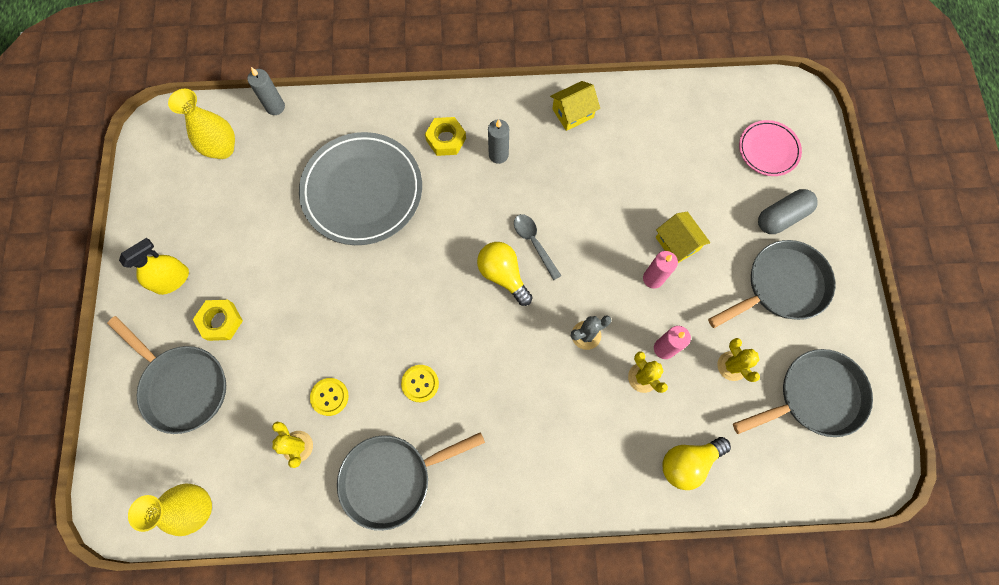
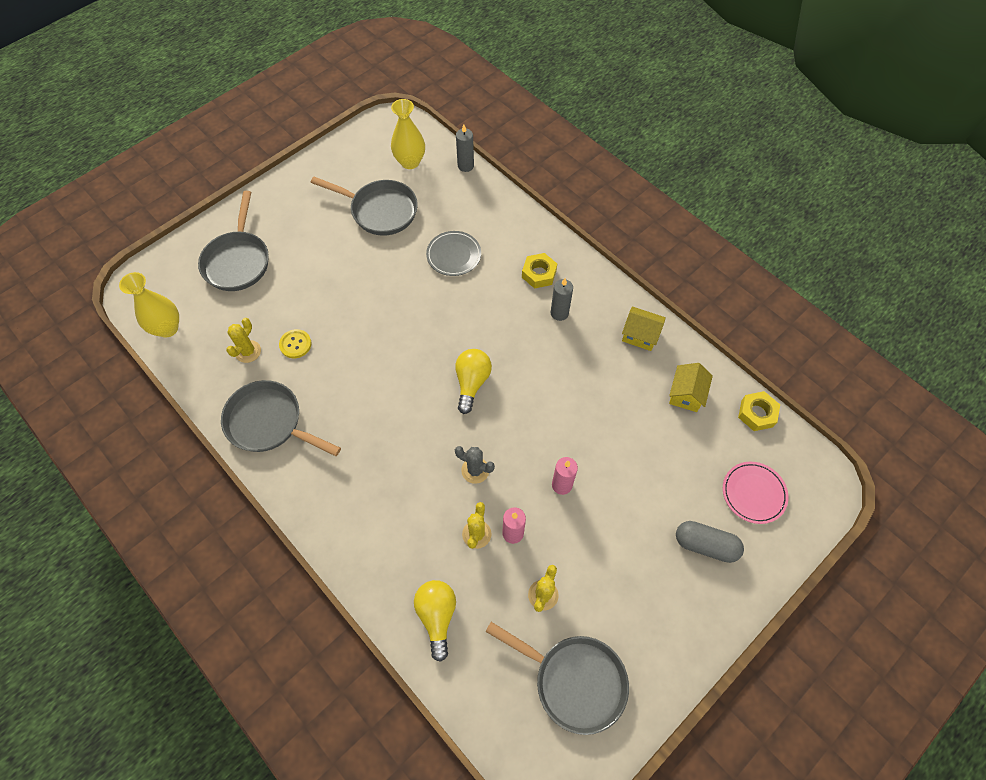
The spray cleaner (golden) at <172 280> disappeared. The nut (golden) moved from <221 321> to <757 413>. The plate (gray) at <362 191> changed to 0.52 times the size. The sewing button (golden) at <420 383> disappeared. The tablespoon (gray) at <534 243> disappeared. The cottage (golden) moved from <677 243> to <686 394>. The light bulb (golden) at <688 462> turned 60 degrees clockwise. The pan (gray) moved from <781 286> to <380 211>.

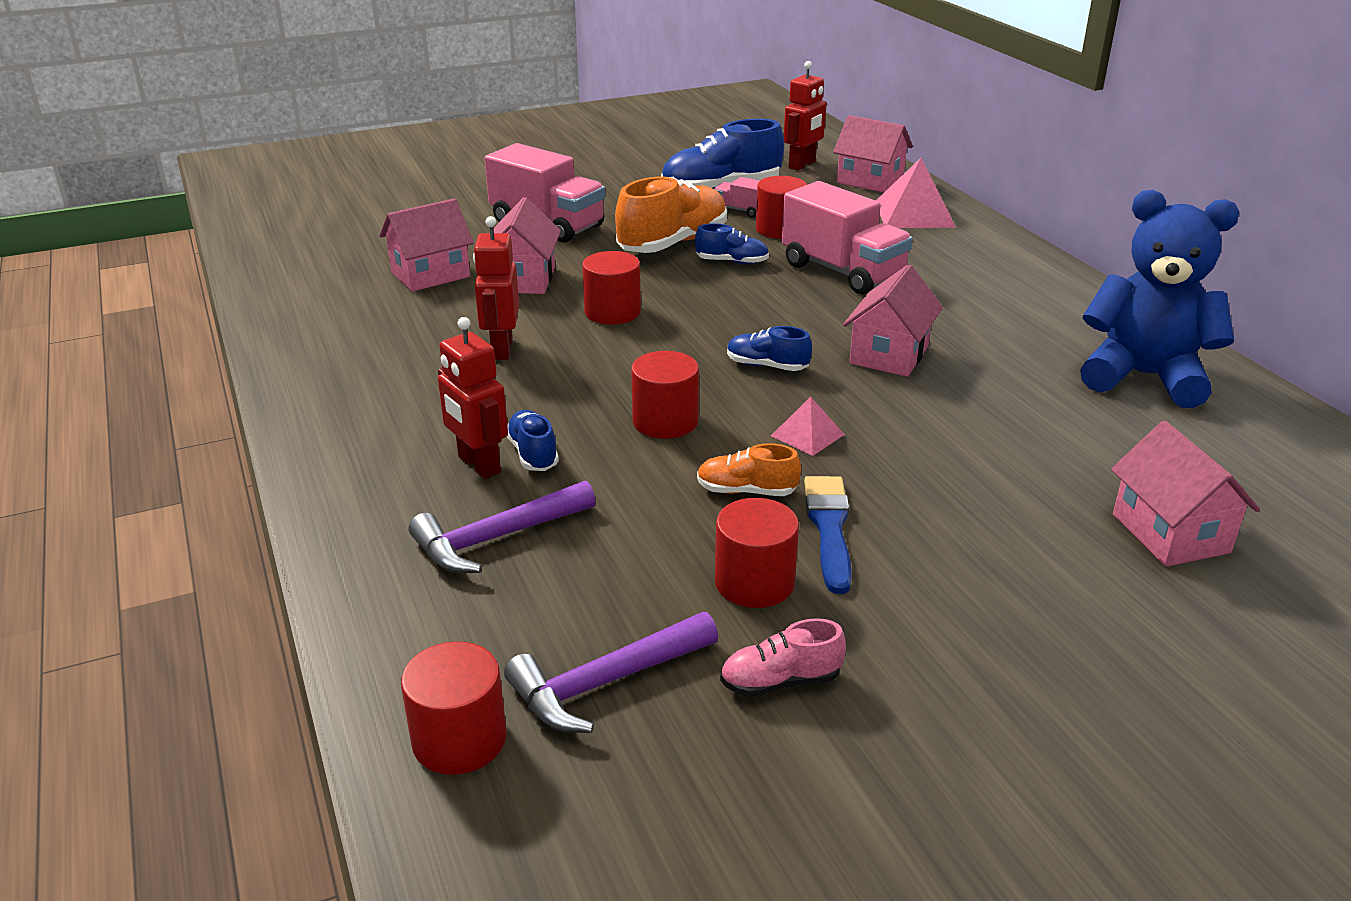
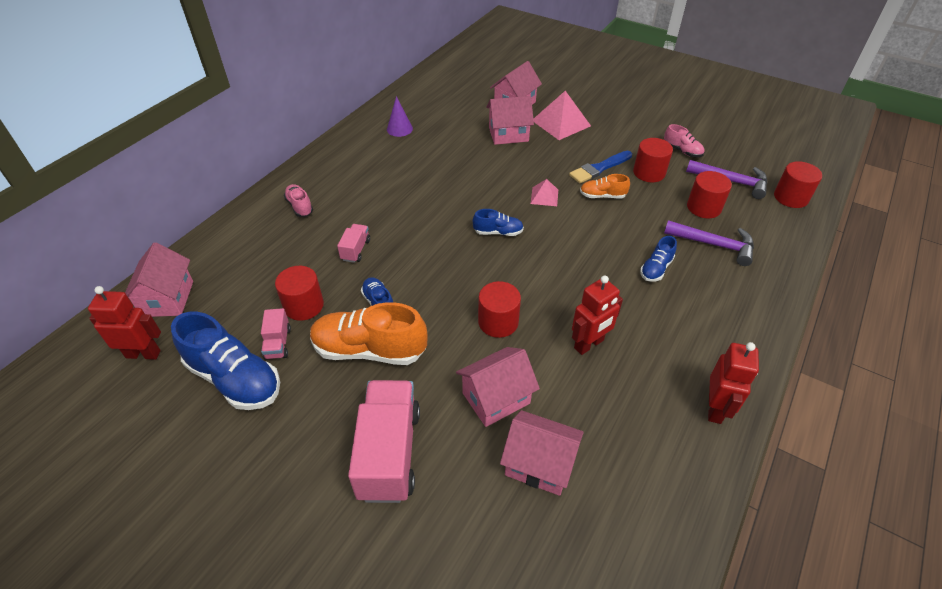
The robot figure (scarlet) moved from <478 465> to <715 408>. The cylinder shape (scarlet) moved from <665 422> to <704 207>. The sneaker (bright orange) at <746 491> turned 120 degrees clockwise. The sneaker (blue) at <767 366> turned 75 degrees counterclockwise. The toy truck (pink) at <842 271> changed to 0.47 times the size. The cottage (pink) moved from <889 355> to <508 134>. The solid pyramid (pink) moved from <914 214> to <561 123>. The teddy bear (blue) at <1143 376> was replaced by the solid cone (purple) at <399 129>. The sneaker (pink) at <300 206> appeared.

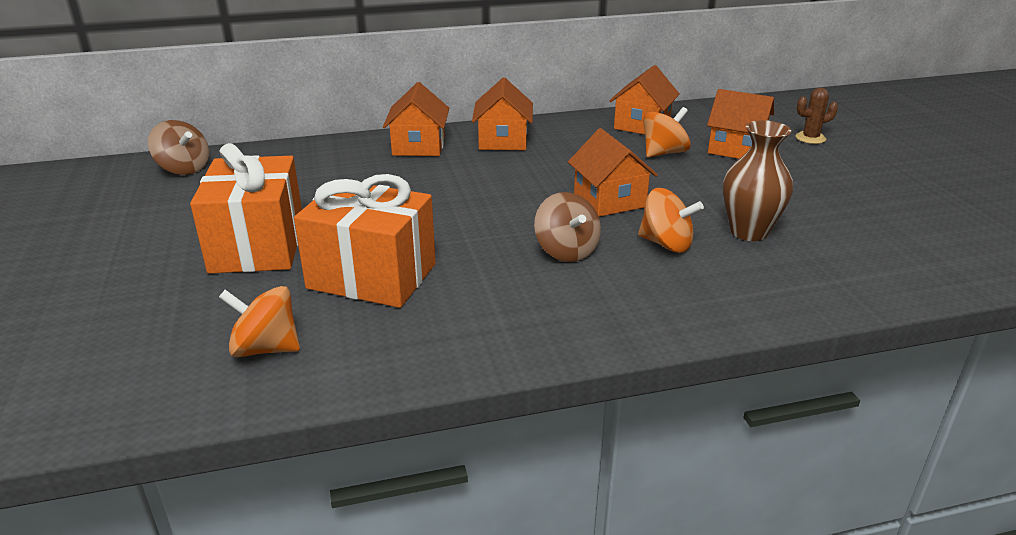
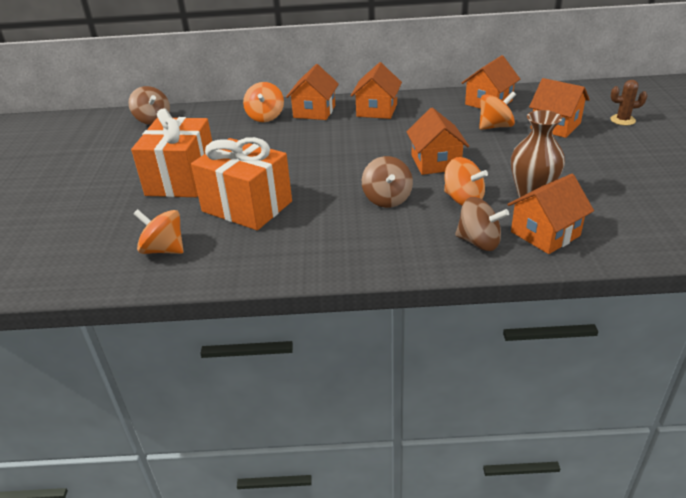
The whirligig (bright orange) at <265 117> appeared. The whirligig (brown) at <479 242> appeared. The cottage (bright orange) at <545 234> appeared.

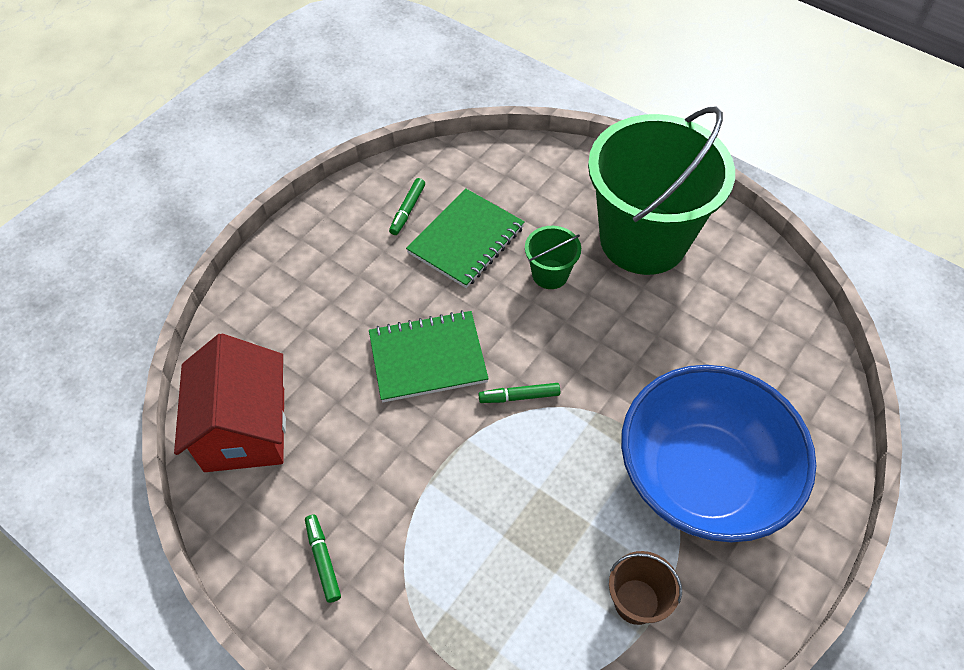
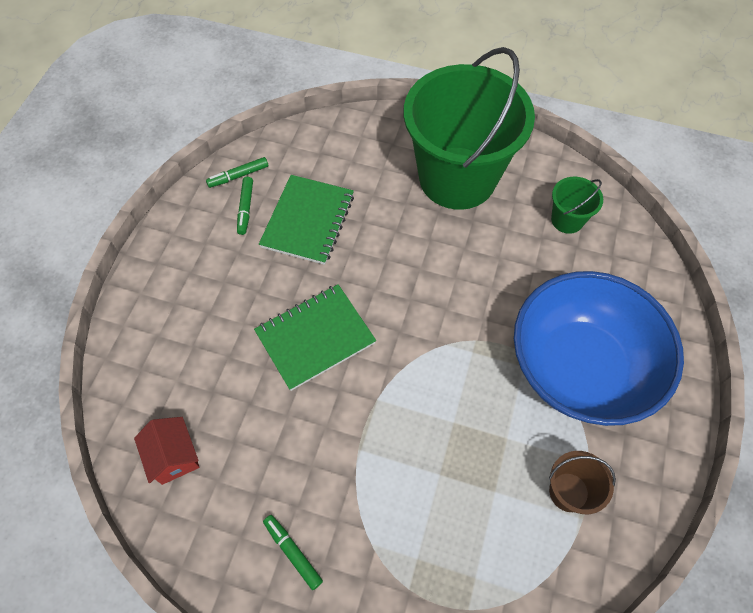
The cottage (scarlet) at <245 429> changed to 0.53 times the size. The marker (emerald) moved from <519 396> to <238 176>. The sand bucket (emerald) moved from <550 274> to <567 220>.

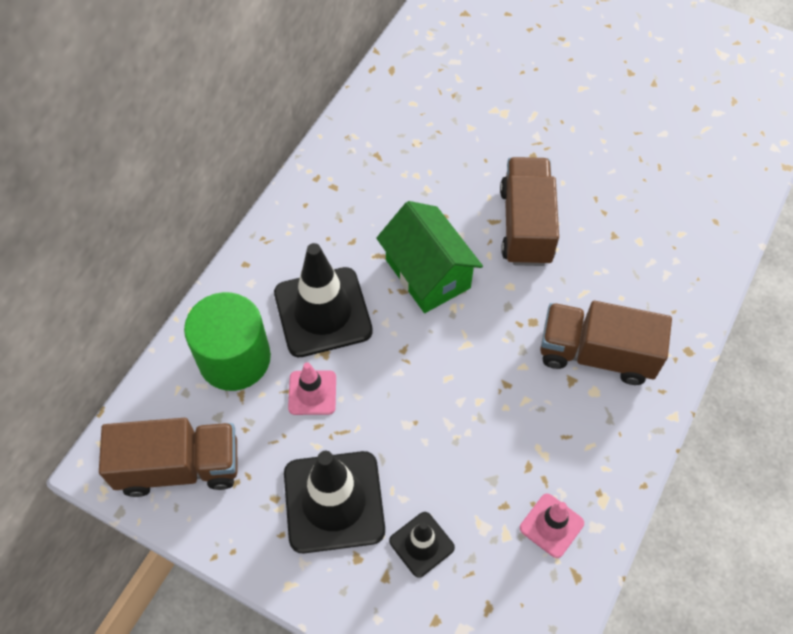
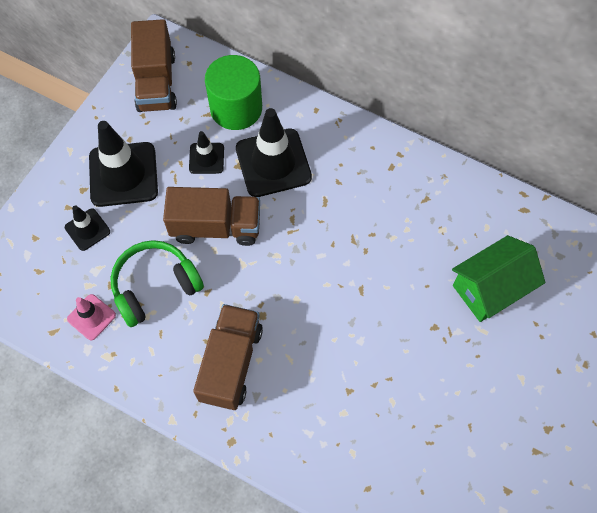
The road cone (pink) at <312 393> became the road cone (black) at <206 158>. The cottage (emerald) moved from <427 274> to <490 288>. The toy truck (brown) moved from <526 225> to <216 226>. The over-ear headphones (emerald) at <155 286> appeared.

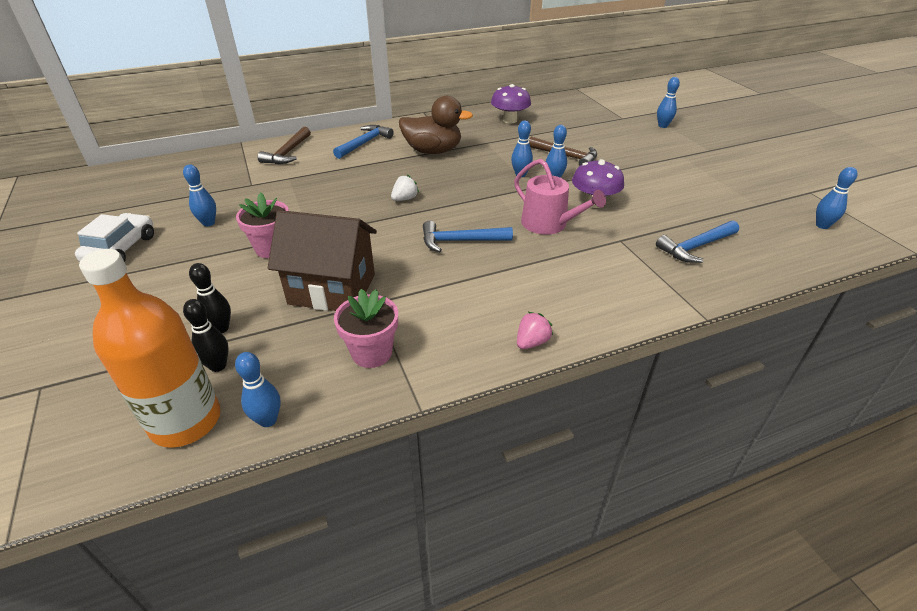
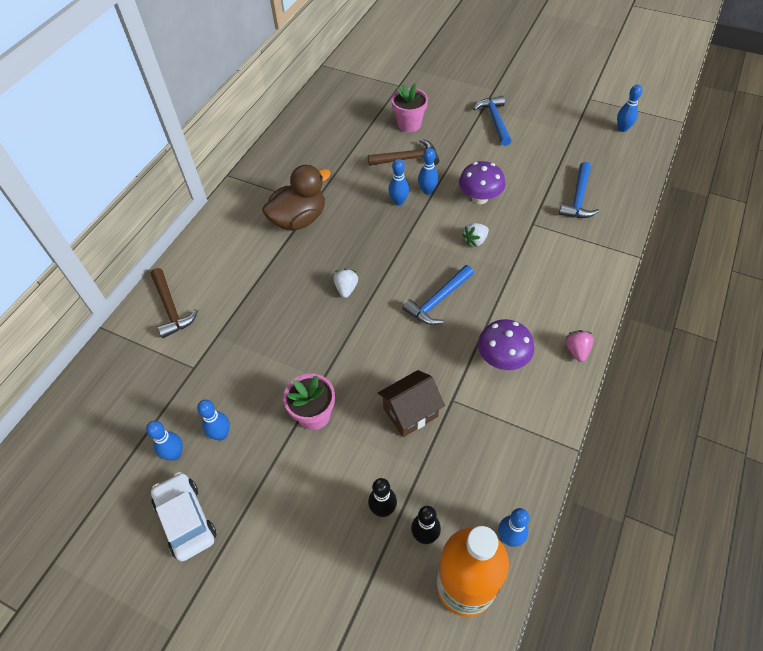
The cottage (brown) at <332 289> changed to 0.65 times the size. The claw hammer (blue) moved from <364 143> to <495 121>. The plant pot (pink) moved from <371 353> to <409 124>. The toadstool (purple) moved from <509 120> to <502 359>. The watering pot (pink) at <549 224> was replaced by the berry (pure white) at <475 241>. The tenpin (blue) moved from <662 126> to <175 454>.

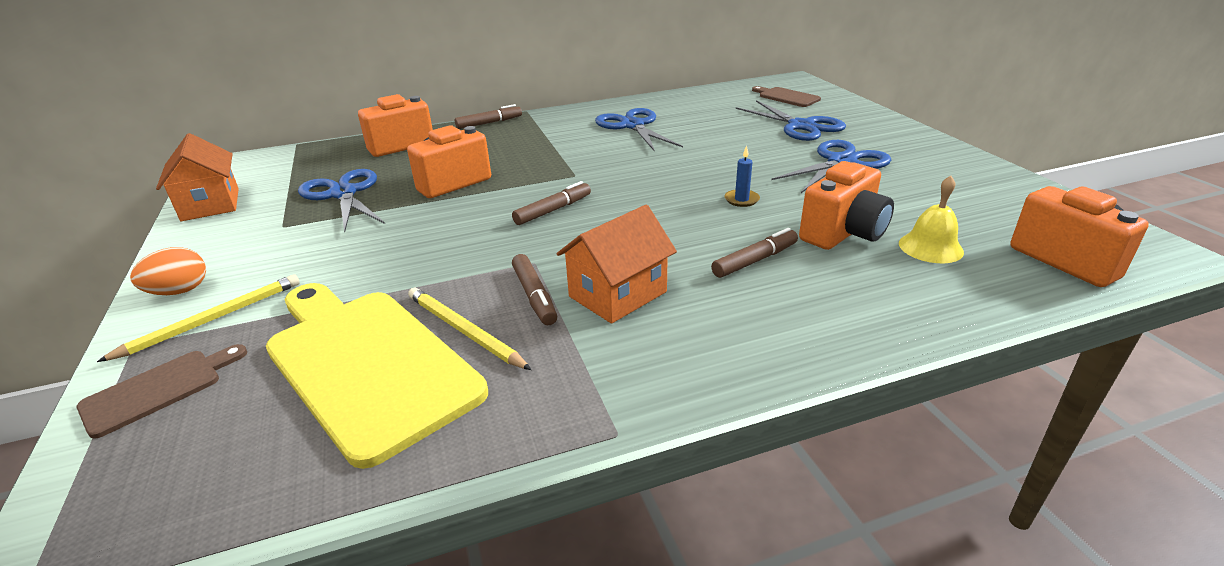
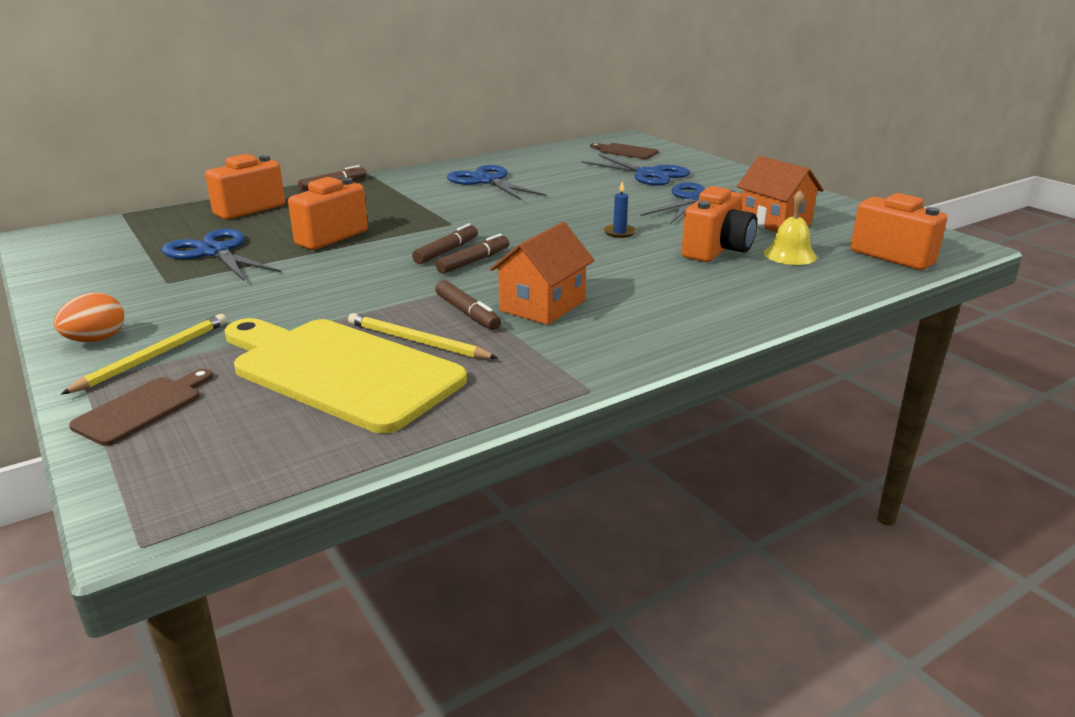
The cottage (bright orange) moved from <210 204> to <774 222>. The marker (brown) moved from <754 260> to <473 261>.

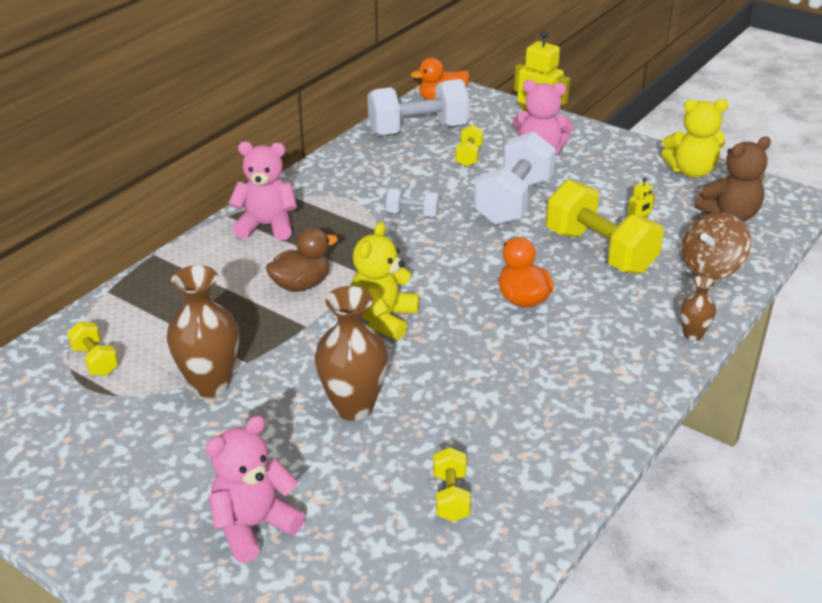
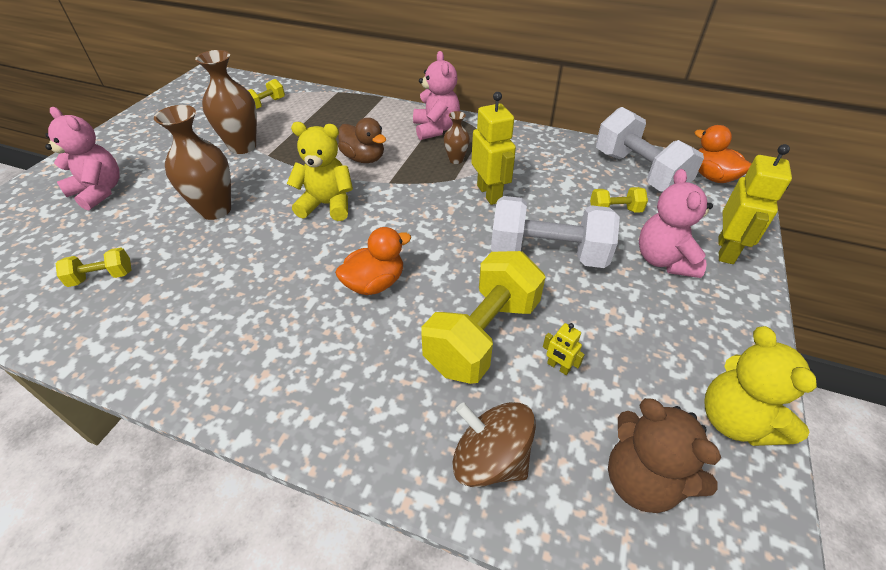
The free weight (pure white) at <412 214> was replaced by the robot figure (golden) at <489 194>. The tall vase (brown) moved from <693 334> to <456 160>.

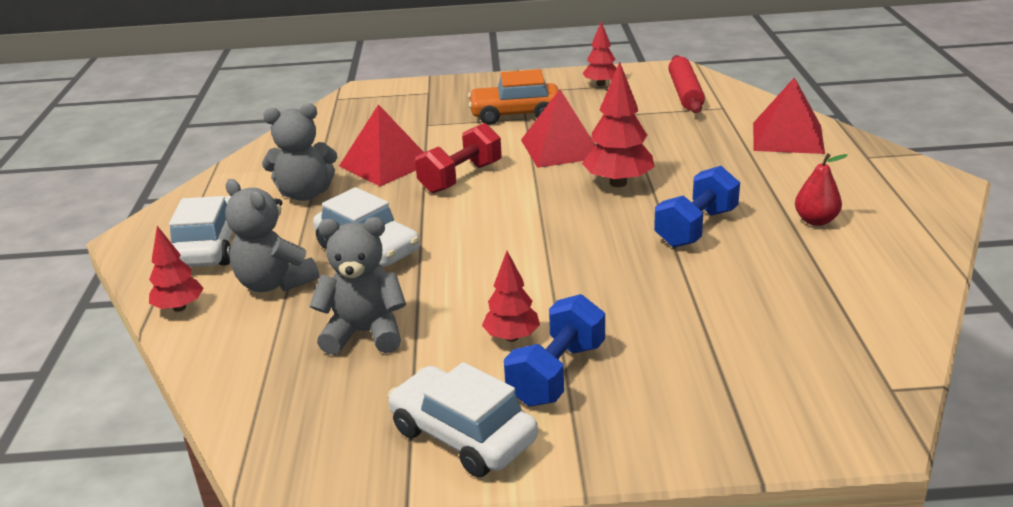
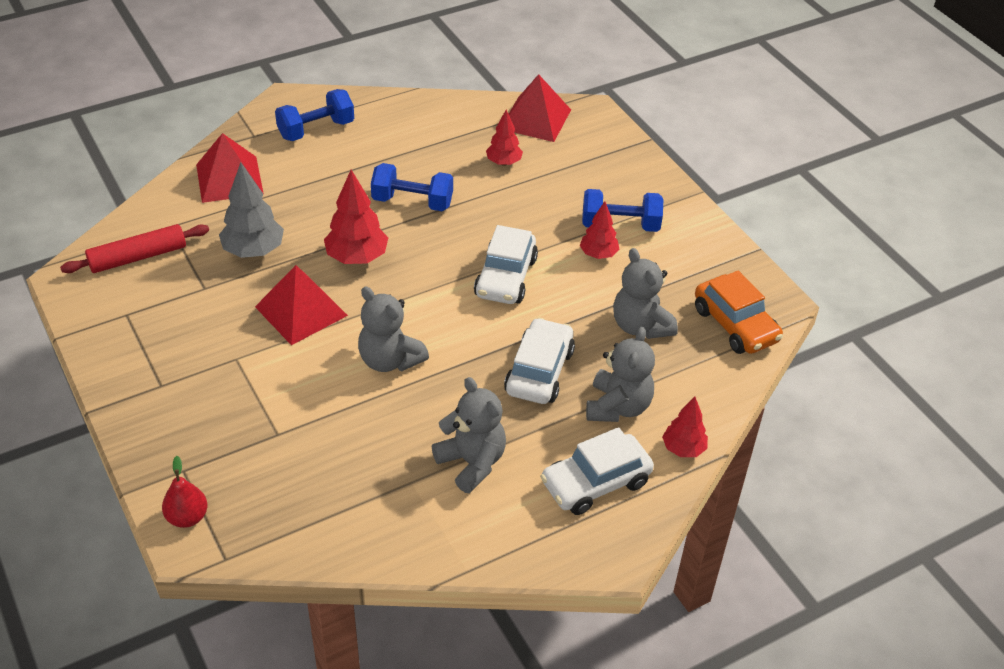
The solid pyramid (scarlet) moved from <385 164> to <535 119>. The toy car (pure white) moved from <463 435> to <506 277>. The free weight (scarlet) at <461 178> was replaced by the teddy bear (gray) at <389 360>. The toy car (bright orange) moved from <515 114> to <735 325>. The fir tree (scarlet) moved from <601 84> to <503 162>. The toy pear (scarlet) moved from <816 221> to <187 517>. The fir tree (gray) at <254 251> appeared. The free weight (blue) at <316 130> appeared.

